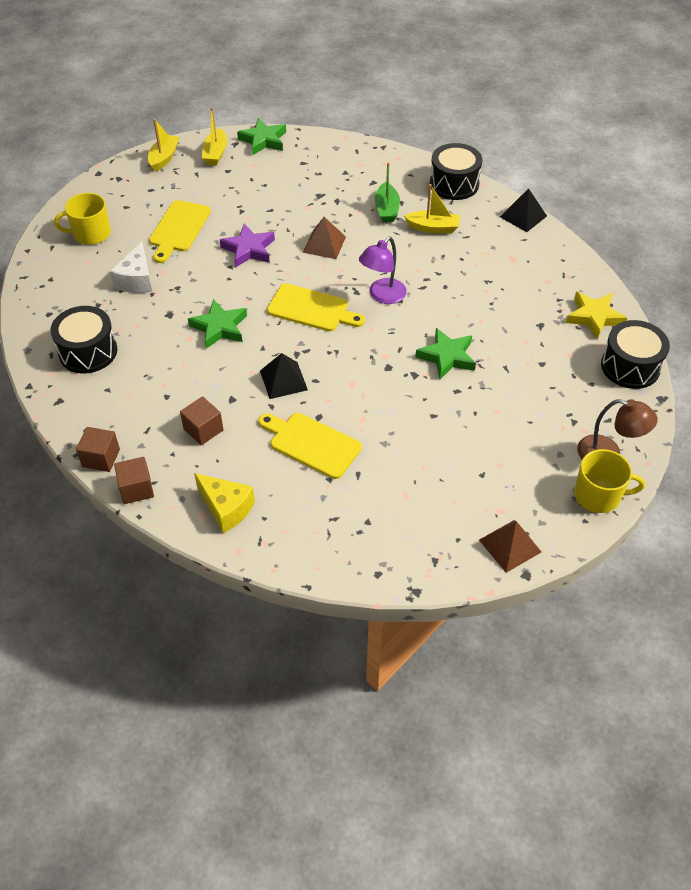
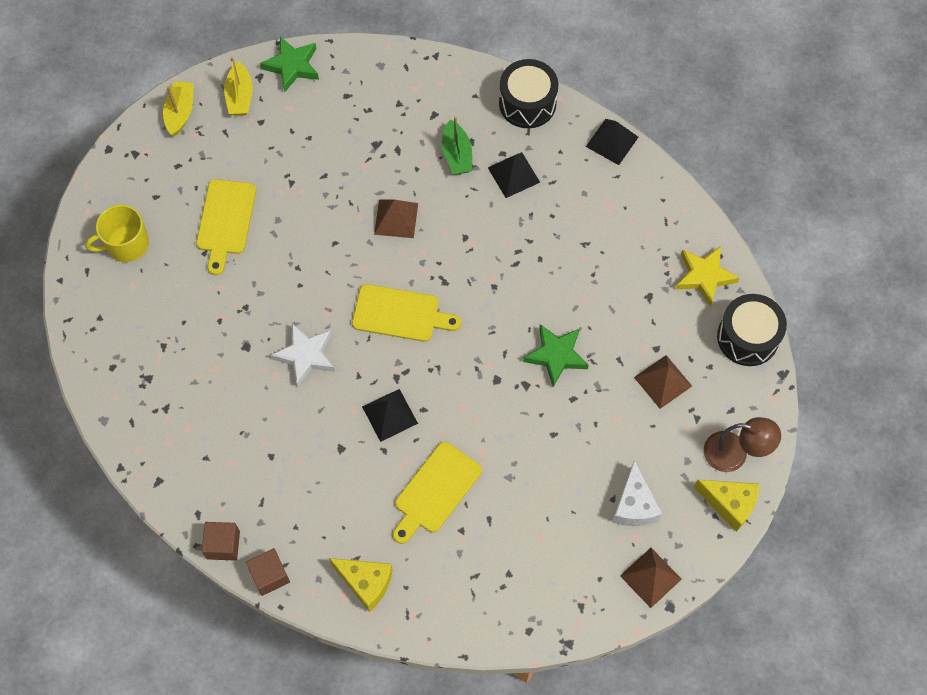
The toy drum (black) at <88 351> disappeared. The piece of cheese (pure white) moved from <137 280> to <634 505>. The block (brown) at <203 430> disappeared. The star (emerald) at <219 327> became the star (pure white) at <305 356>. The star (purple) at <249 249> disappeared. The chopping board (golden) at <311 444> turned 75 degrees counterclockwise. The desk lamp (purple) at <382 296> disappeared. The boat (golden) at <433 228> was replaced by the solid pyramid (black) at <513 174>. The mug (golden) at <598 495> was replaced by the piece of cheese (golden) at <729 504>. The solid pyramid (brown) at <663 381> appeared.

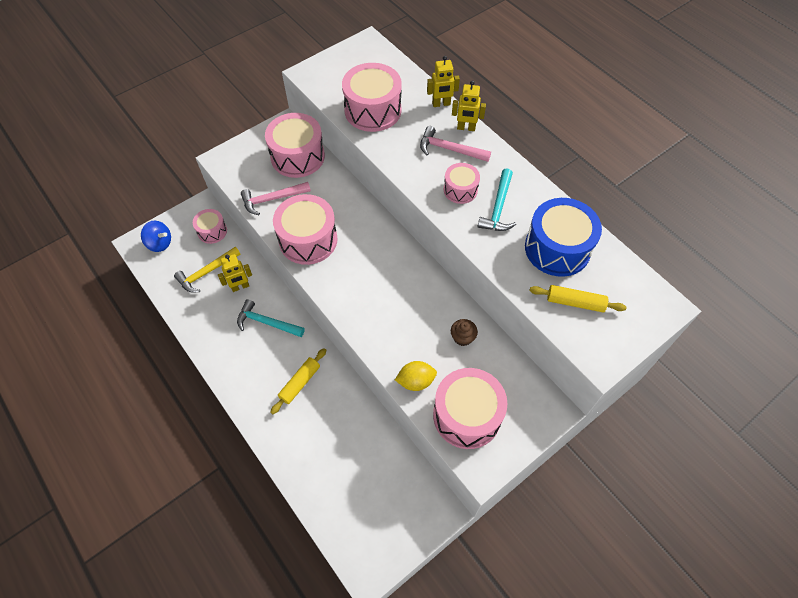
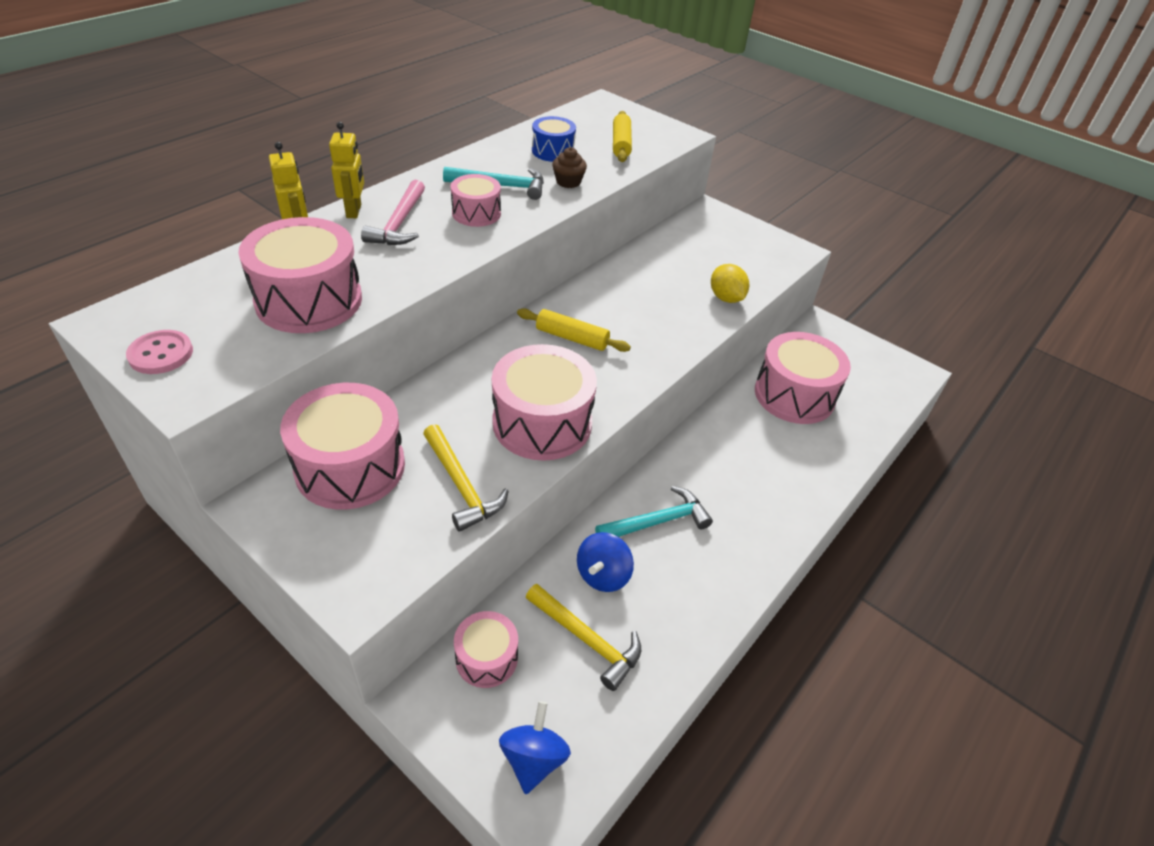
The robot figure (golden) at <240 287> was replaced by the whirligig (blue) at <603 575>. The claw hammer (aqua) at <267 322> turned 120 degrees counterclockwise. The claw hammer (pink) at <272 199> became the claw hammer (golden) at <461 486>. The dough roller (golden) moved from <300 383> to <572 338>. The toy drum (pink) moved from <467 415> to <794 395>. The cupcake (brown) moved from <462 337> to <568 182>. The toy drum (blue) at <557 248> changed to 0.56 times the size. The sewing button (pink) at <161 354> appeared.

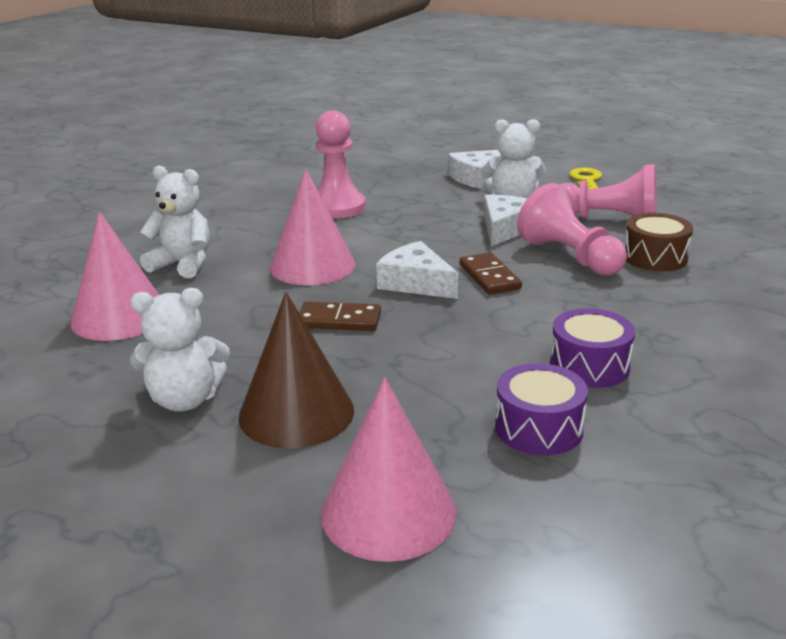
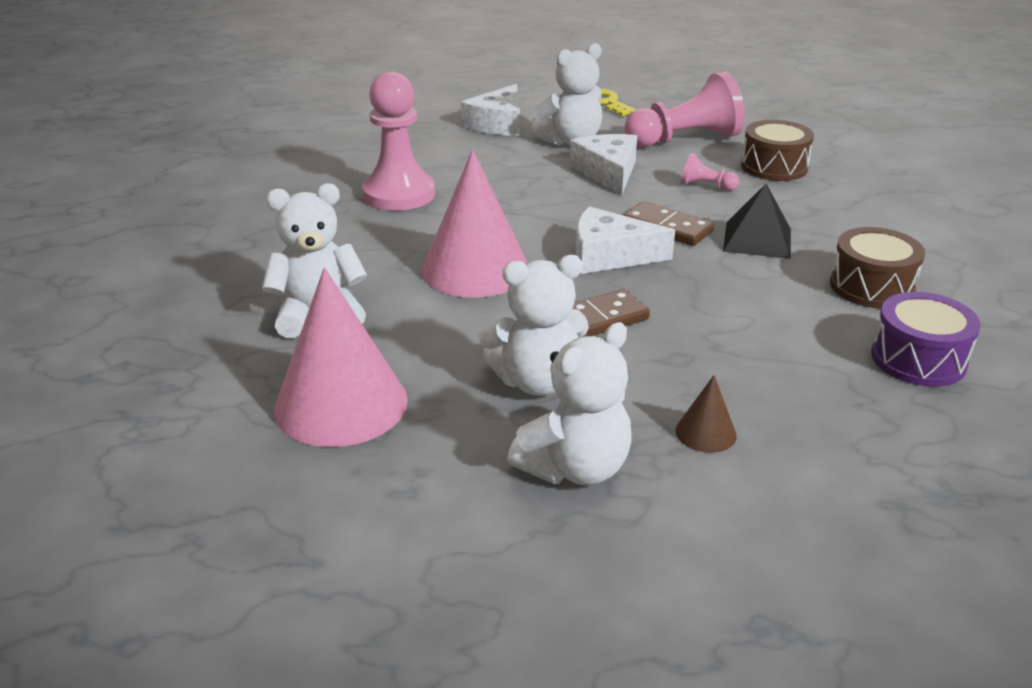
The solid cone (brown) at <296 413> changed to 0.44 times the size. The solid cone (pink) at <388 512> disappeared. The pawn (pink) at <570 257> changed to 0.44 times the size. The toy drum (purple) at <589 366> became the toy drum (brown) at <871 287>. The teddy bear (pure white) at <537 381> appeared. The solid pyramid (black) at <757 240> appeared.

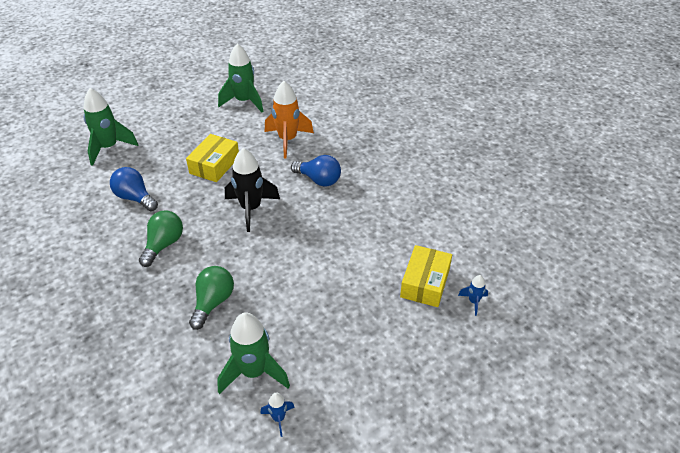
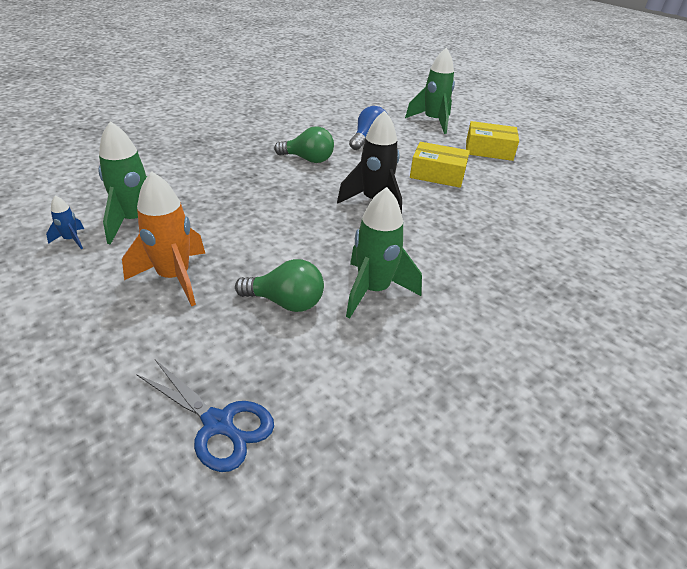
The light bulb (emerald) moved from <213 302> to <286 302>. The spaceship (emerald) moved from <244 102> to <373 291>. The spaceship (bright orange) moved from <287 140> to <174 278>. The light bulb (blue) at <319 180> disappeared. The package (golden) moved from <425 283> to <489 150>. The spaceship (blue) at <473 302> was replaced by the pair of scissors (blue) at <218 423>.

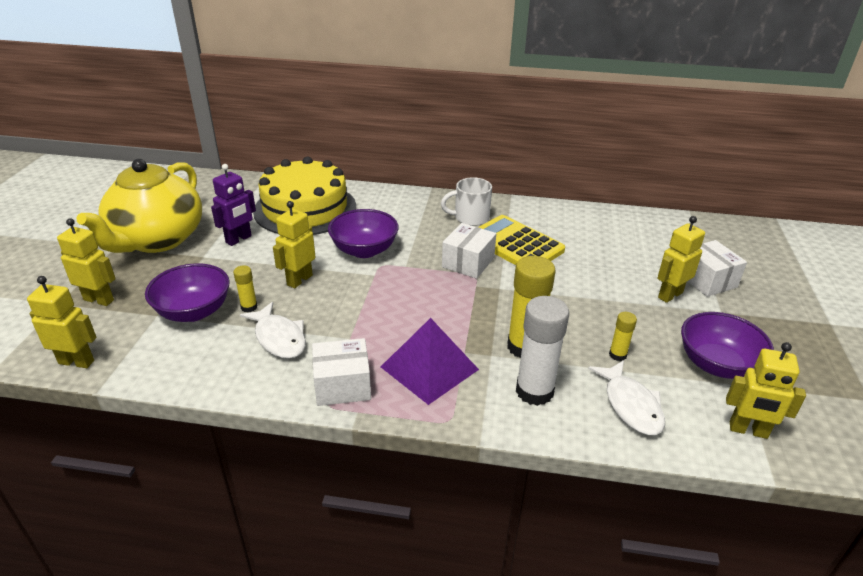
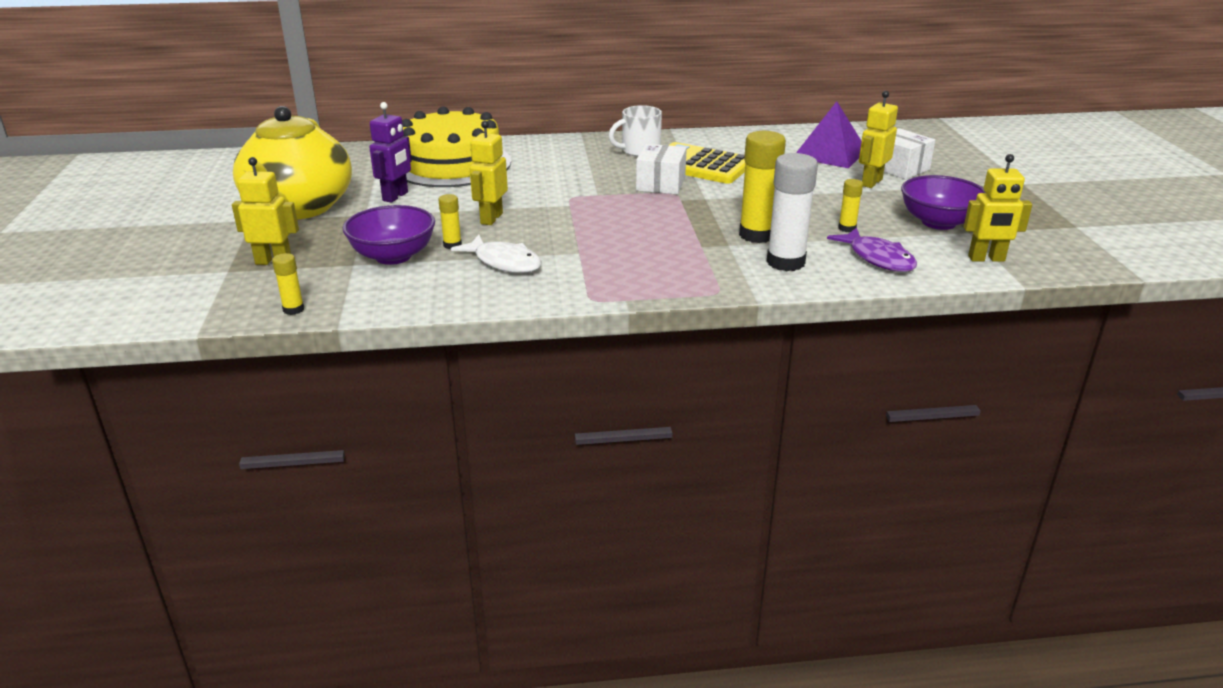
The robot figure (golden) at <77 362> was replaced by the glue (golden) at <293 309>. The package (pure white) at <342 385> disappeared. The deep dish (purple) at <364 250> disappeared. The solid pyramid (purple) moved from <429 368> to <829 153>. The fish figure (pure white) at <631 405> became the fish figure (purple) at <878 258>.

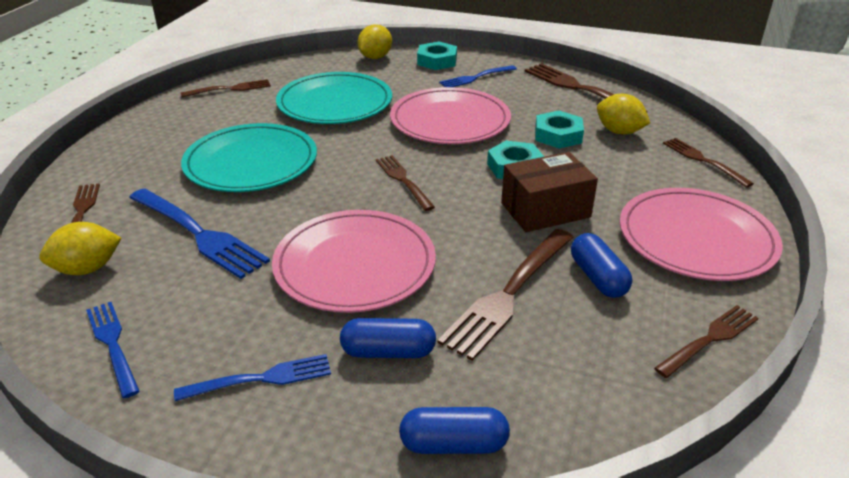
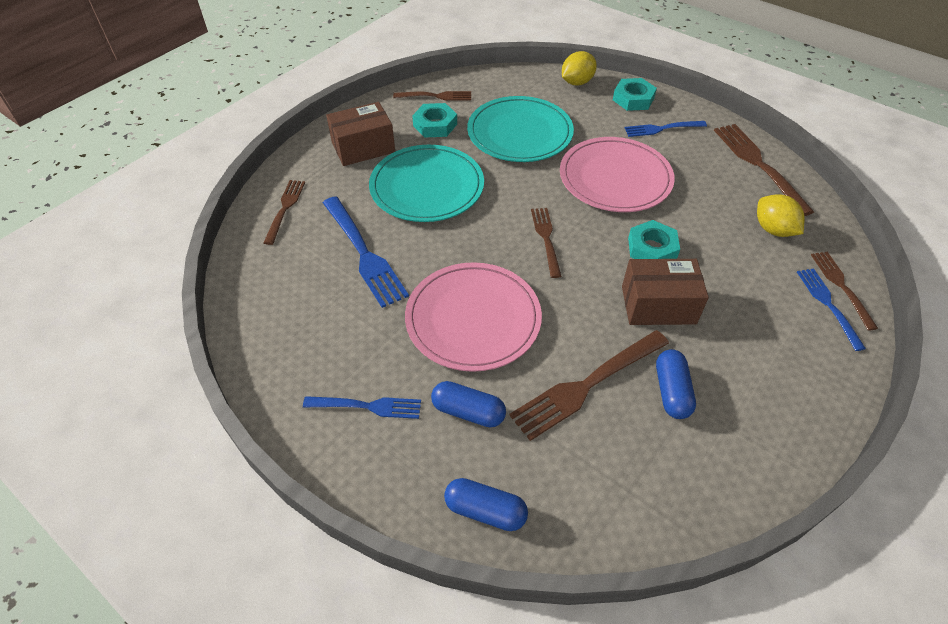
The lemon (golden) at <87 269> disappeared. The table fork (blue) moved from <113 344> to <828 305>. The nut (aqua) moved from <558 135> to <435 125>. The plate (pink) at <696 238> disappeared. The table fork (brown) at <709 339> disappeared. The package (brown) at <363 147> appeared.

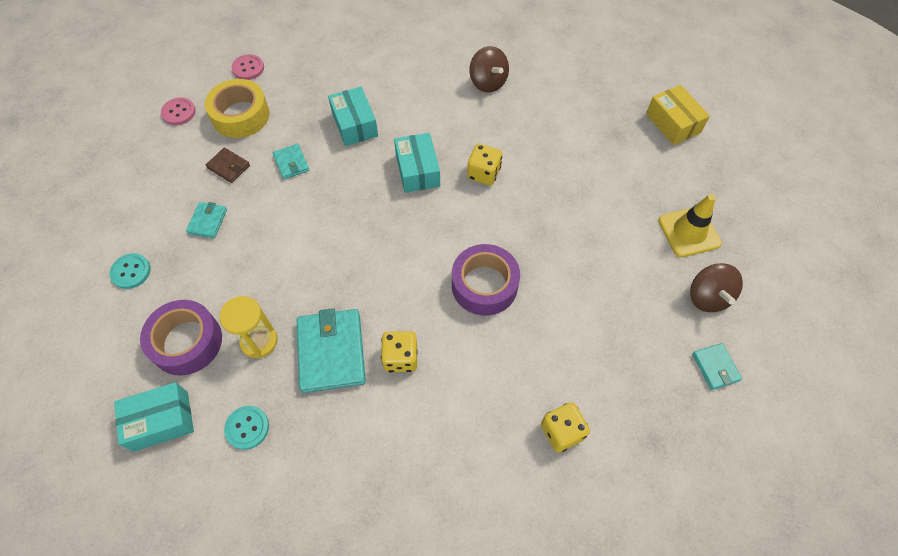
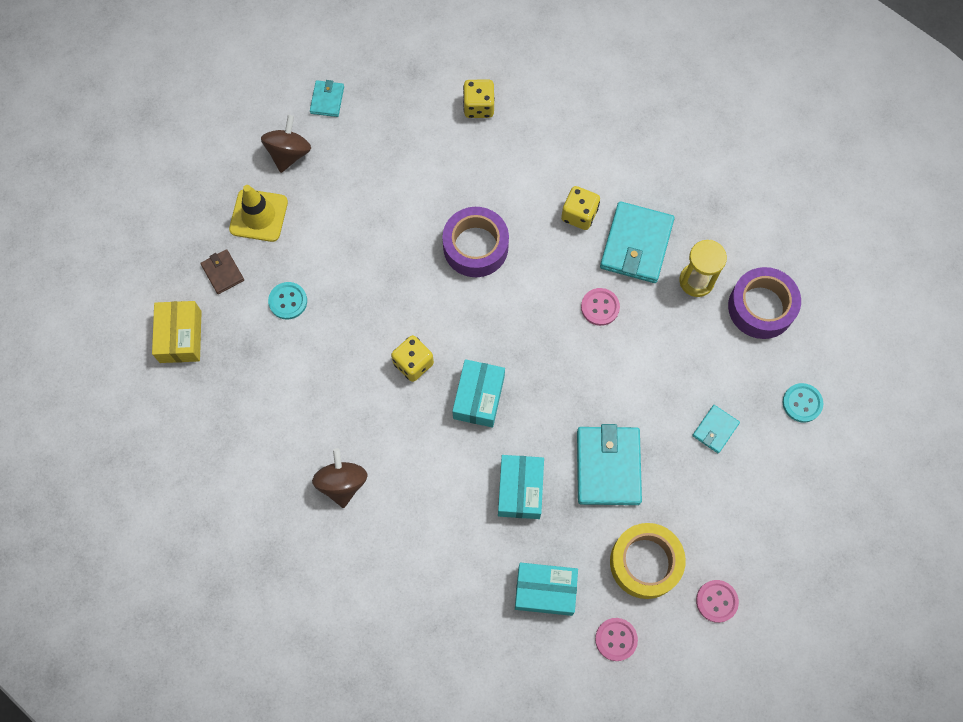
The package (aqua) moved from <161 421> to <545 591>. The billfold (brown) moved from <229 166> to <222 272>. The sewing button (aqua) moved from <247 428> to <288 301>. The billfold (aqua) at <291 163> changed to 1.95 times the size. The sewing button (pink) at <600 307> appeared.

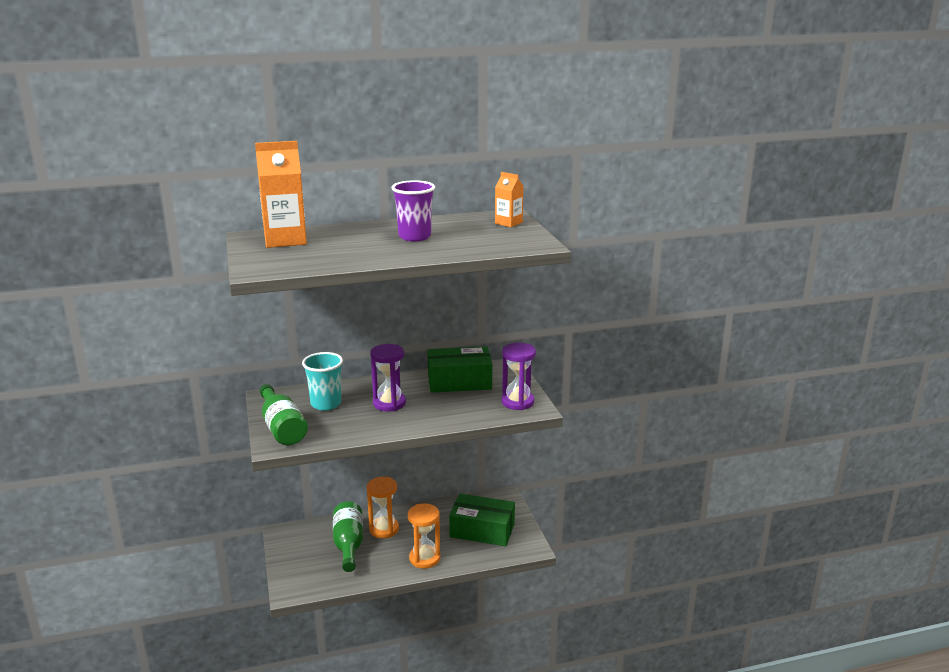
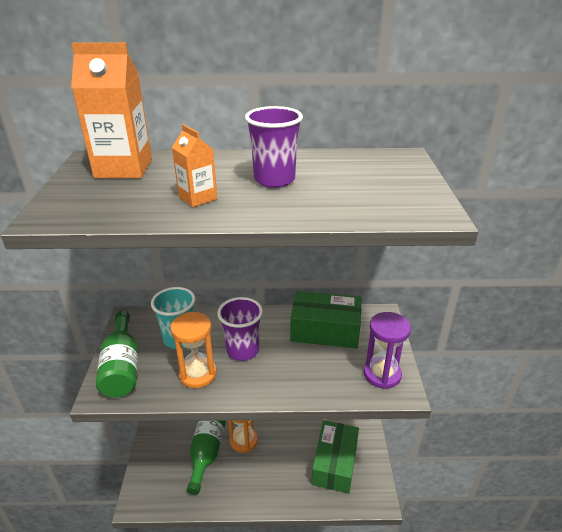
The sandglass (purple) at <389 403> was replaced by the tumbler (purple) at <242 350>. The sandglass (bright orange) moved from <424 558> to <197 374>. The package (emerald) at <482 530> turned 75 degrees clockwise. The juice carton (bright orange) moved from <508 223> to <198 198>.

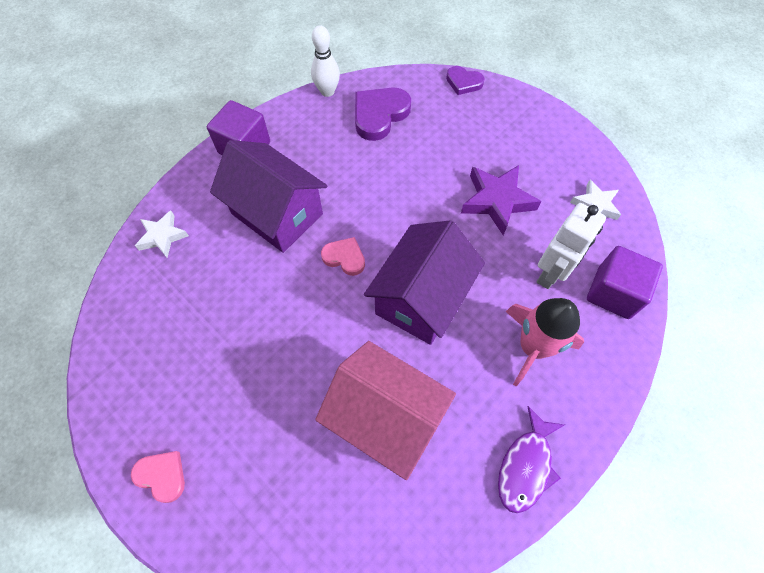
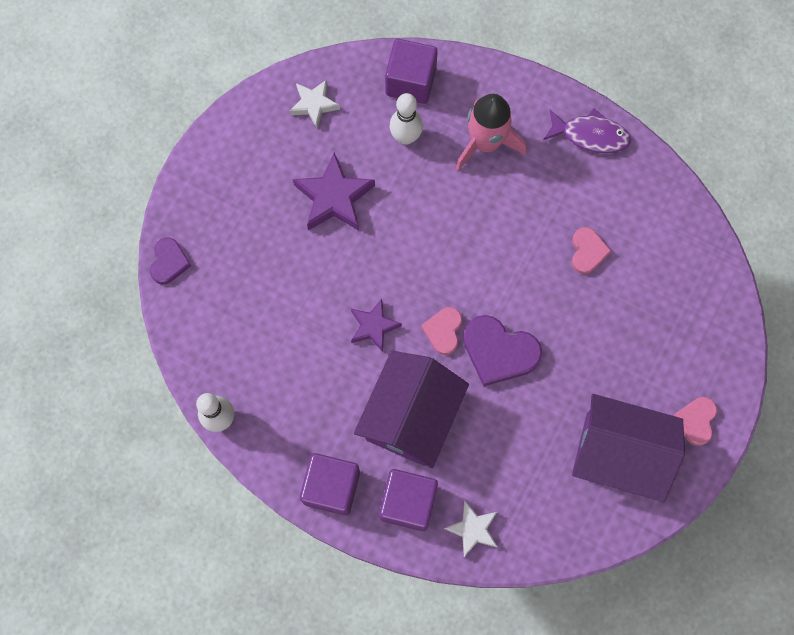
The cottage (pink) at <385 417> was replaced by the heart shape (pink) at <587 252>. The heart shape (purple) moved from <379 115> to <499 352>. The cottage (purple) moved from <421 298> to <618 454>. The robot figure (pure white) at <550 273> was replaced by the tenpin (pure white) at <406 137>. The star (purple) at <373 326> appeared. The block (purple) at <408 502> appeared.

